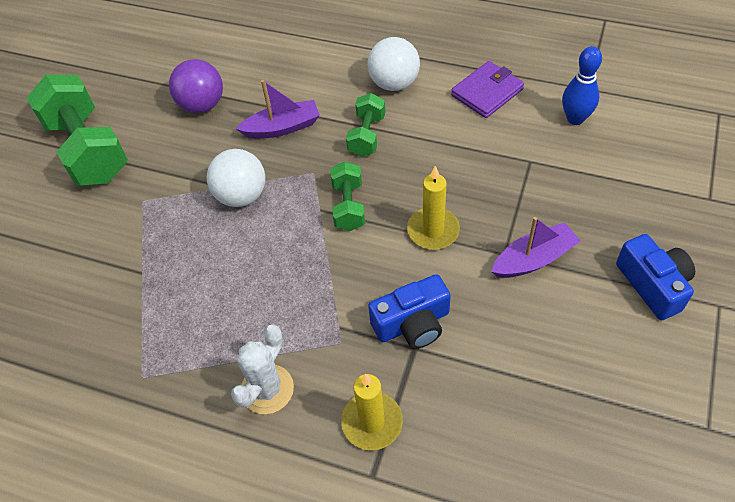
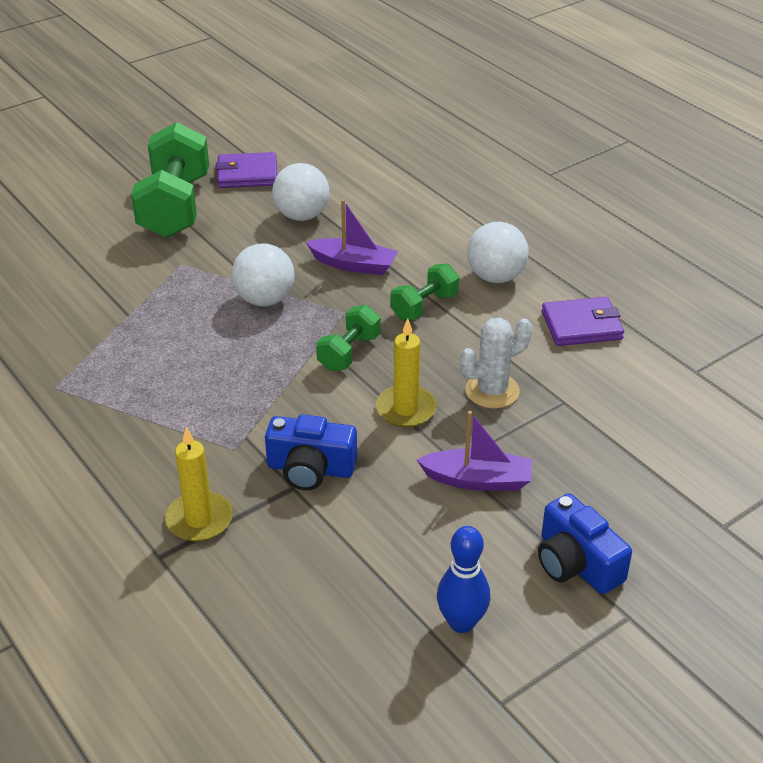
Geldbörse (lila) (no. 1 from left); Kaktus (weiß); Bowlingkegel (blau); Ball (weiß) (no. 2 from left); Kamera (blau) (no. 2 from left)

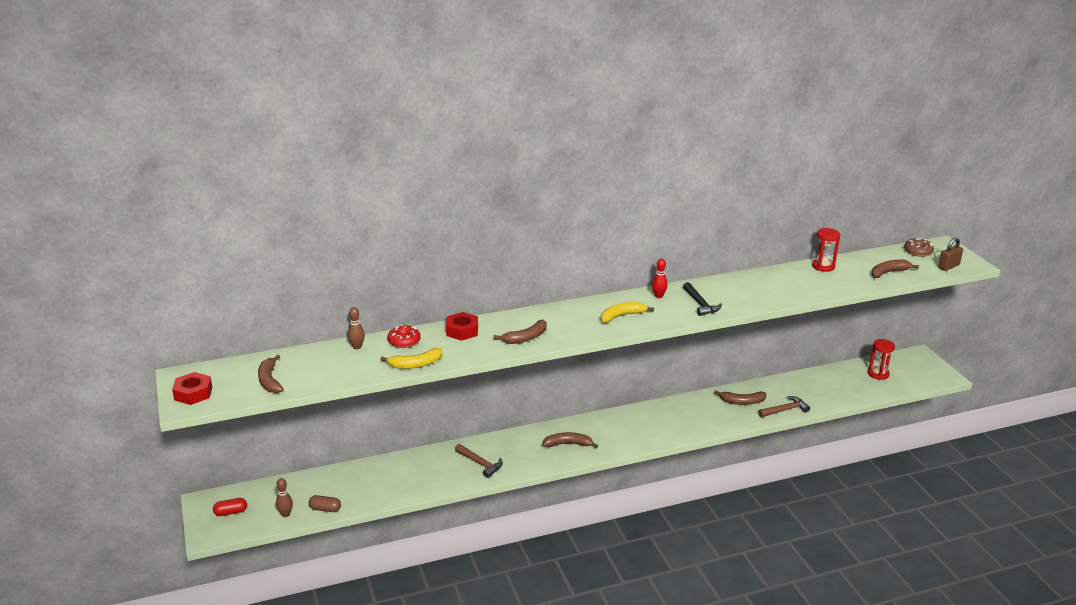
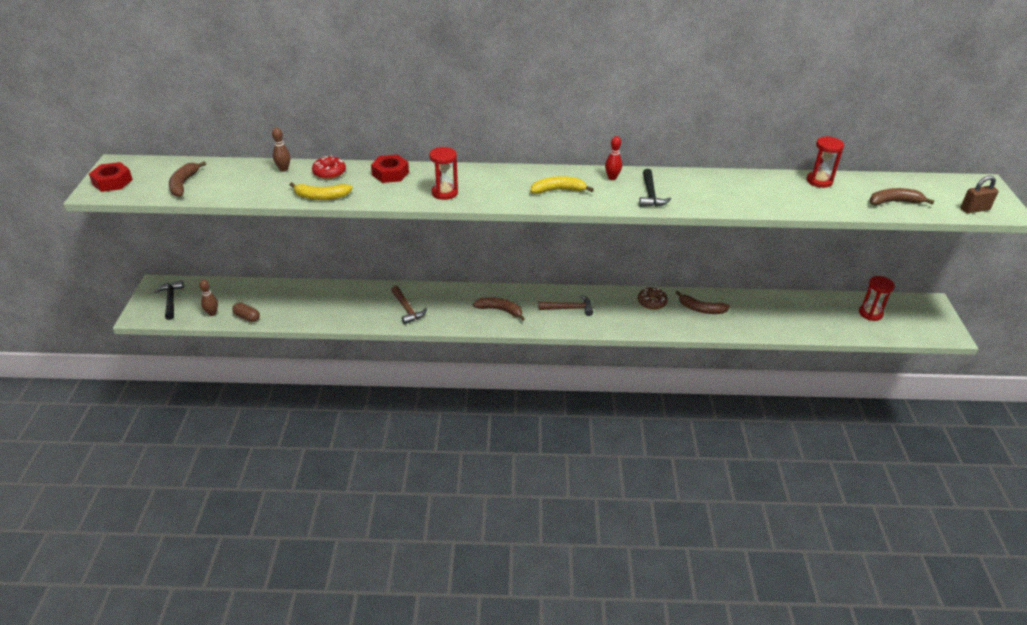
Hammer (braun) (no. 2 from left); Donut (braun); Hammer (schwarz) (no. 1 from left); Sanduhr (rot) (no. 1 from left)

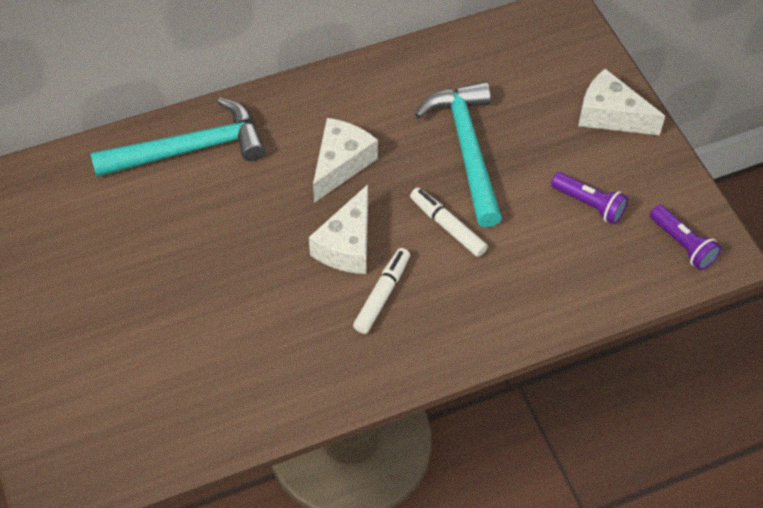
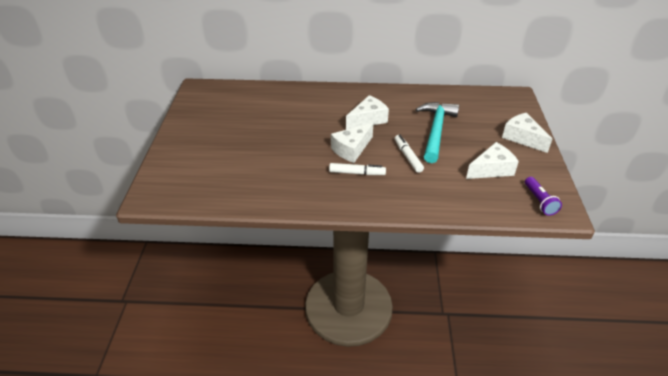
Hammer (türkis) (no. 1 from left in the first image); Käse (weiß) (no. 3 from left); Filzstift (weiß) (no. 1 from left)

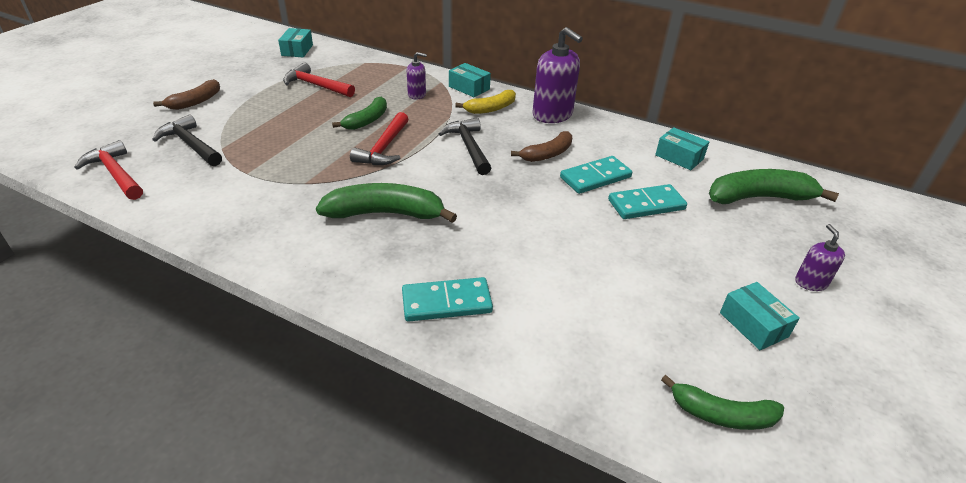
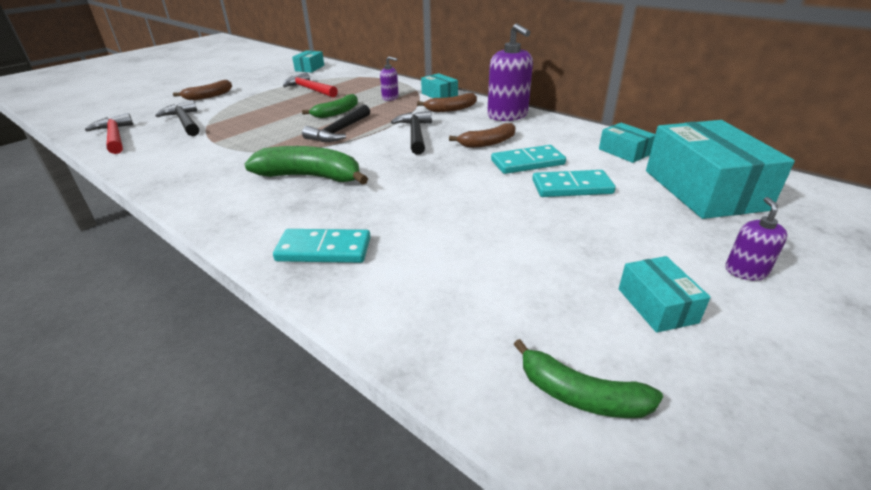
Schachtel (türkis) (no. 5 from left); Hammer (schwarz) (no. 2 from left); Banane (braun) (no. 2 from left)

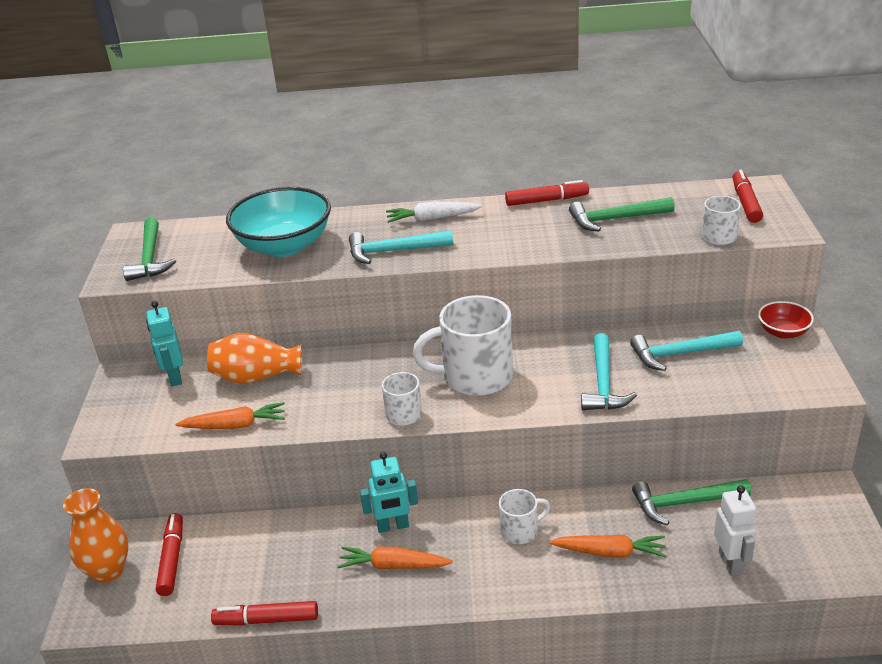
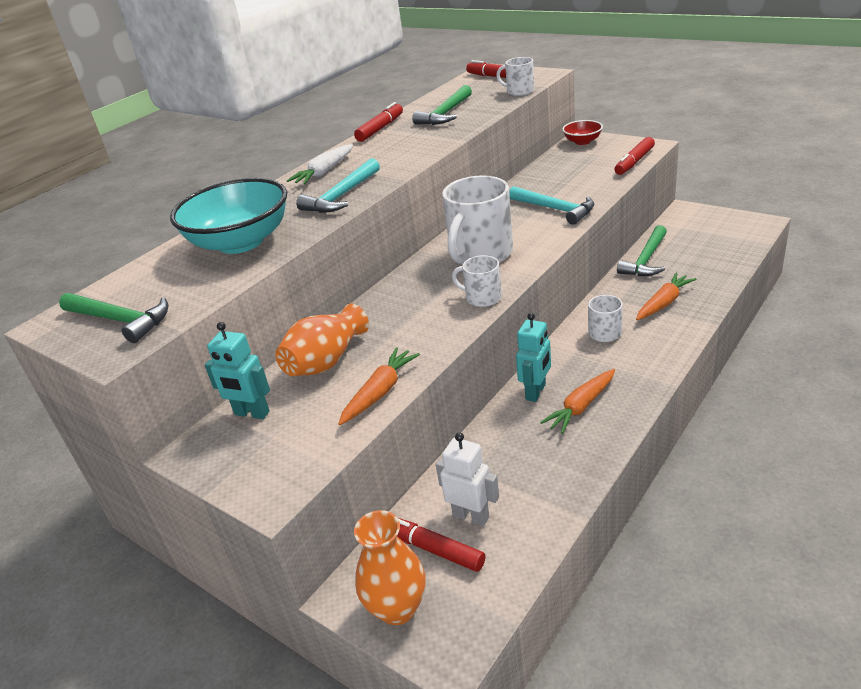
Hammer (türkis) (no. 3 from left in the first image); Filzstift (rot) (no. 4 from left); Roboter (weiß)

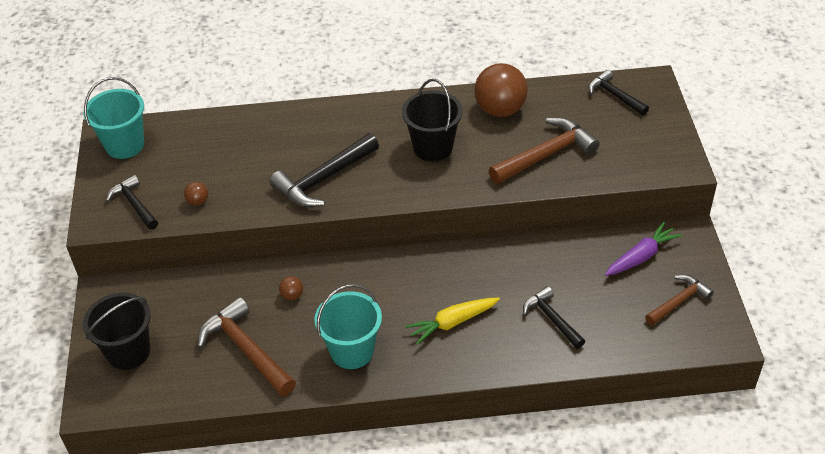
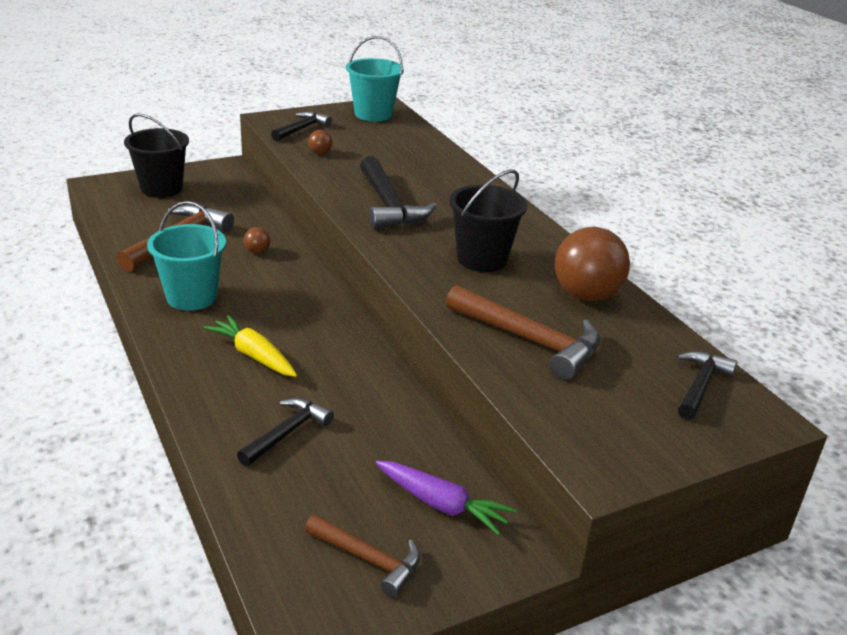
Hammer (schwarz) (no. 3 from left)

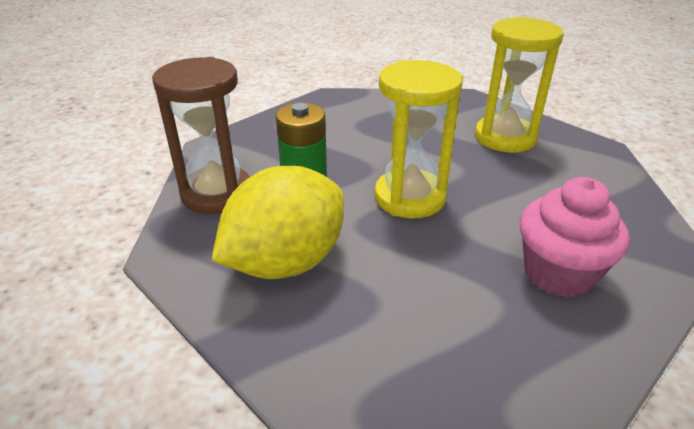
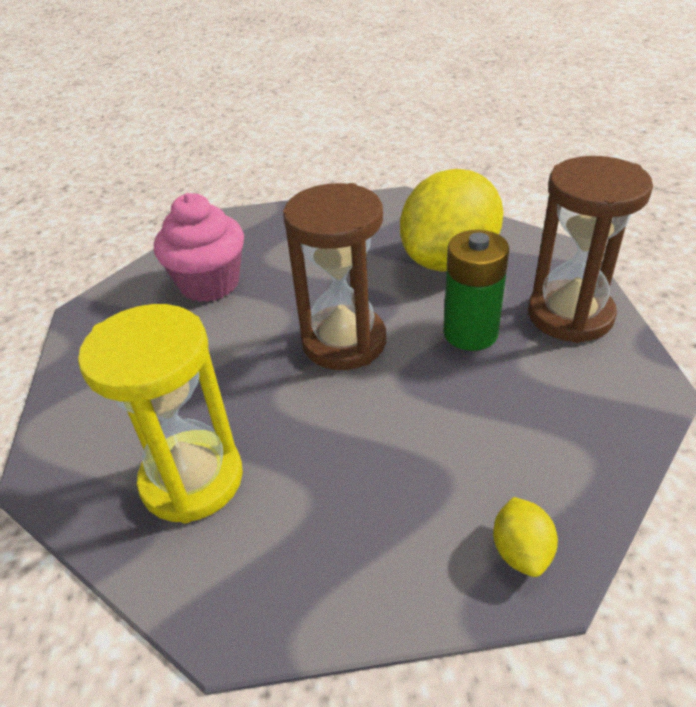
Zitrone (gelb) (no. 2 from left); Sanduhr (braun) (no. 1 from left)

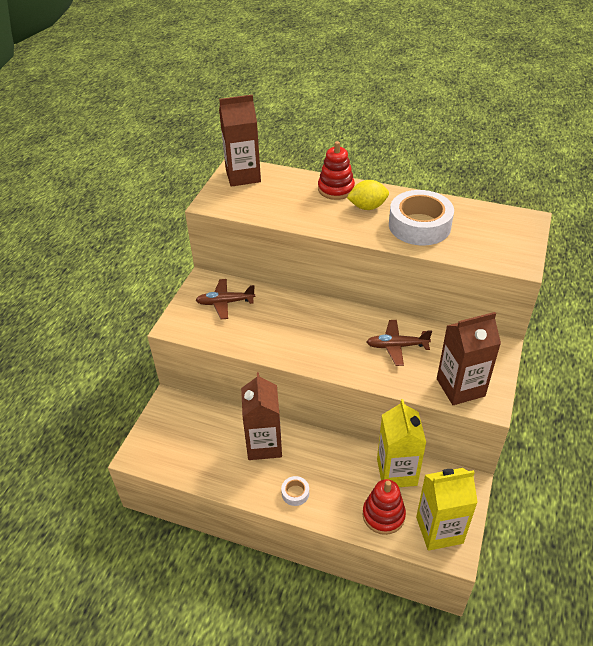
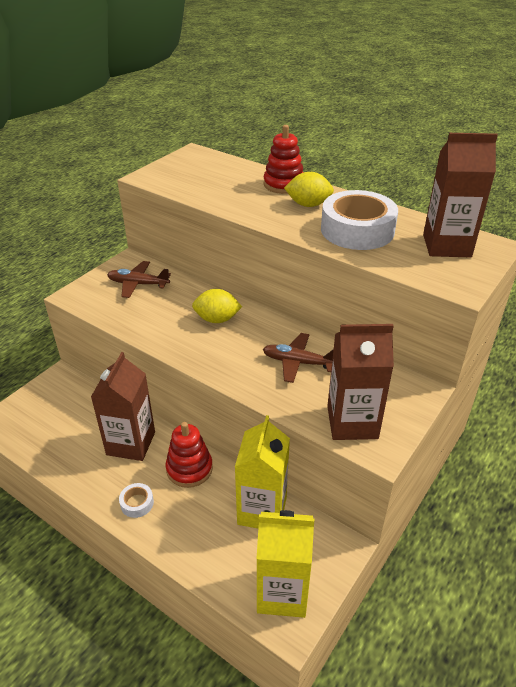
Zitrone (gelb) (no. 1 from left); Getränkekarton (braun) (no. 3 from left); Stapelspielzeug (rot) (no. 1 from left)

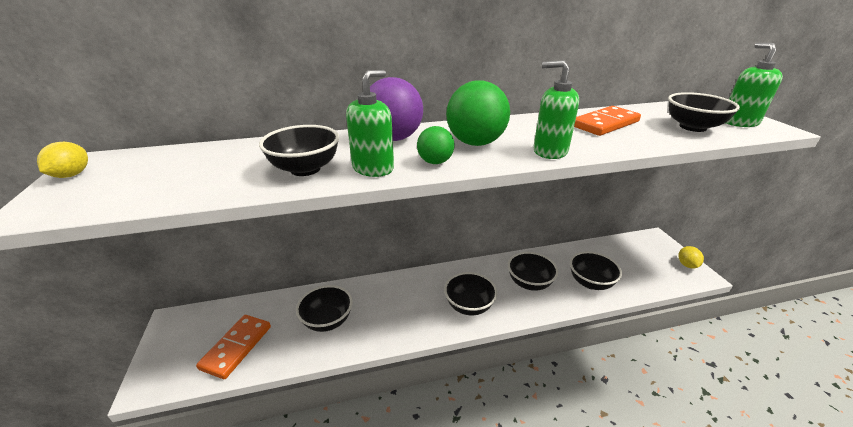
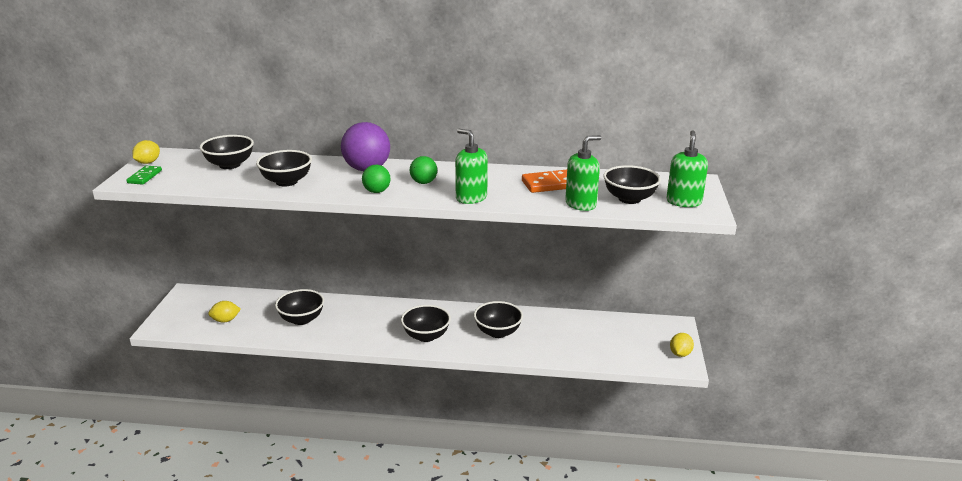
Dominostein (grün); Seifenspender (grün) (no. 2 from left); Schüssel (schwarz) (no. 1 from left); Zitrone (gelb) (no. 2 from left); Ball (grün) (no. 2 from left)

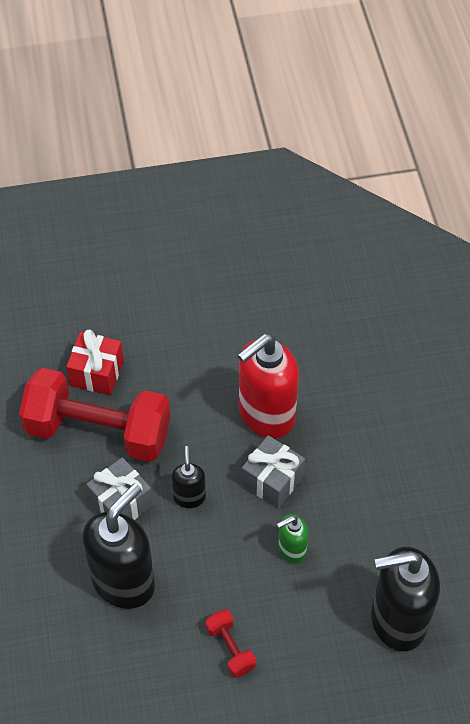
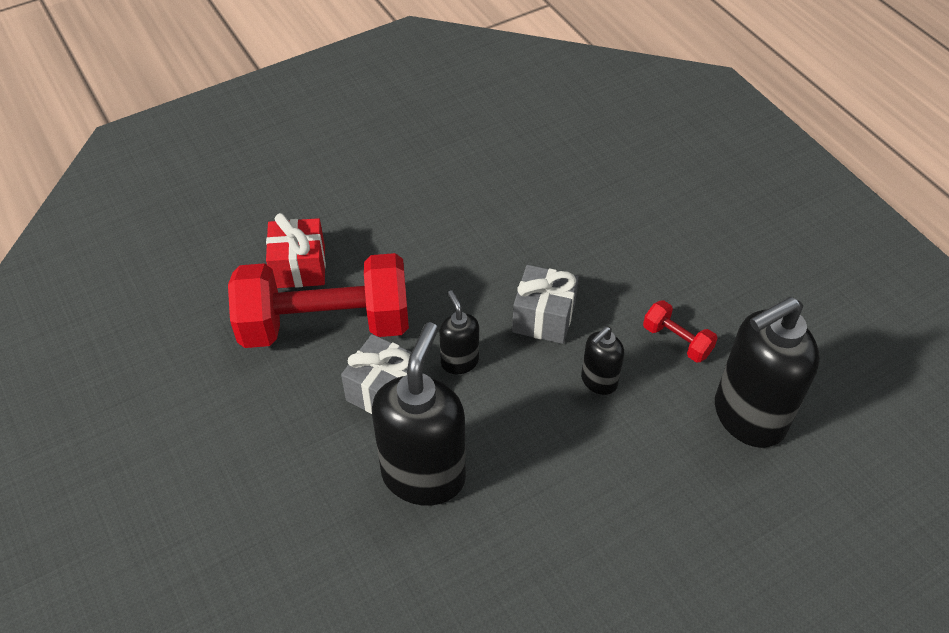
Seifenspender (rot); Hantel (rot) (no. 2 from left); Seifenspender (schwarz) (no. 3 from left)

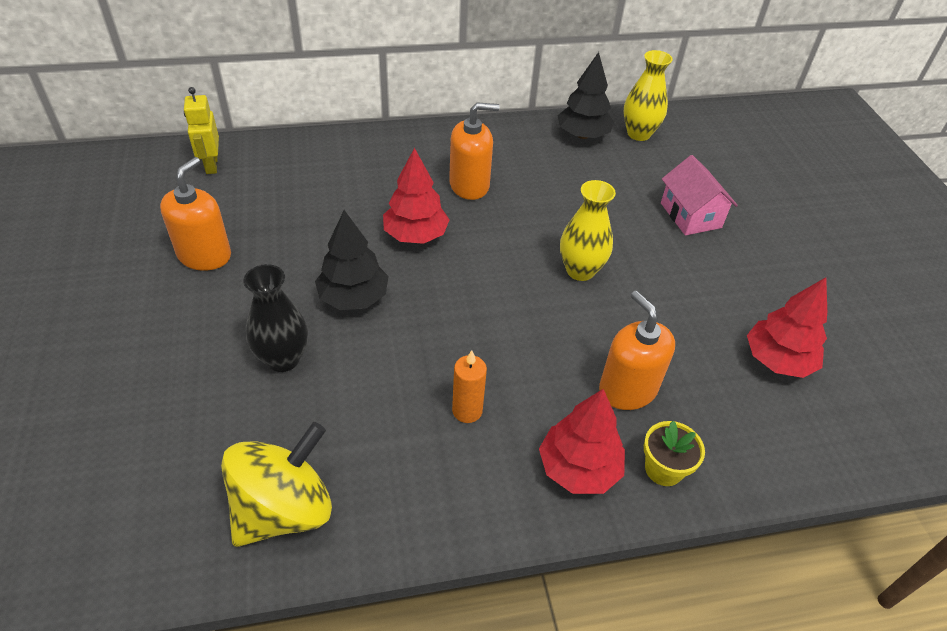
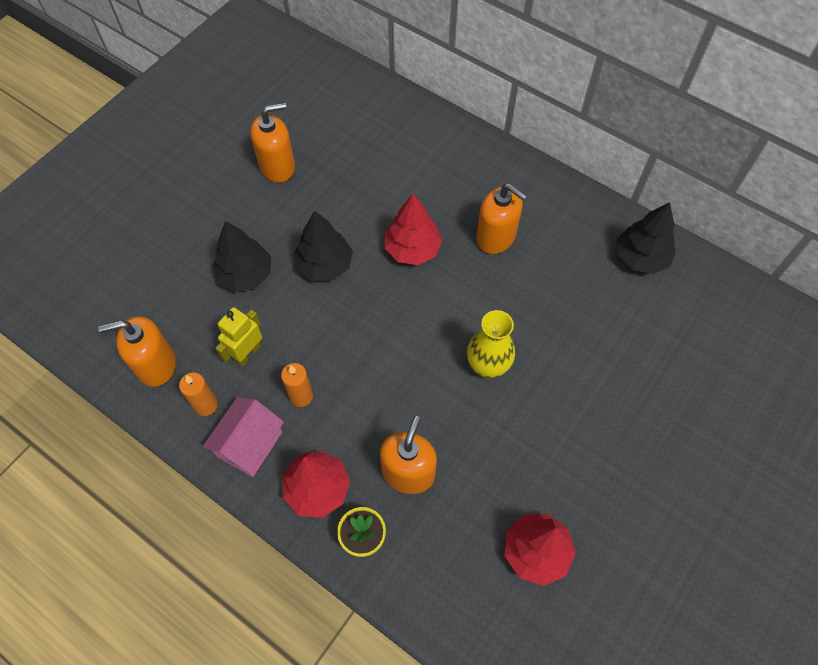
Vase (gelb) (no. 2 from left in the first image); Kerze (orange) (no. 1 from left); Roboter (gelb); Haus (rosa); Seifenspender (orange) (no. 1 from left); Baum (schwarz) (no. 1 from left)

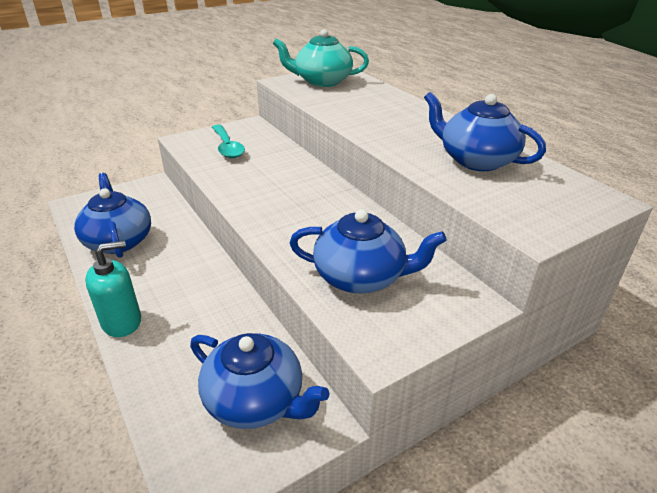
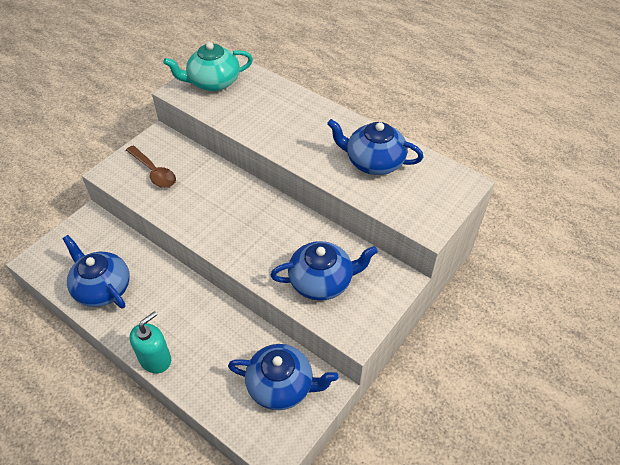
Löffel (braun)

